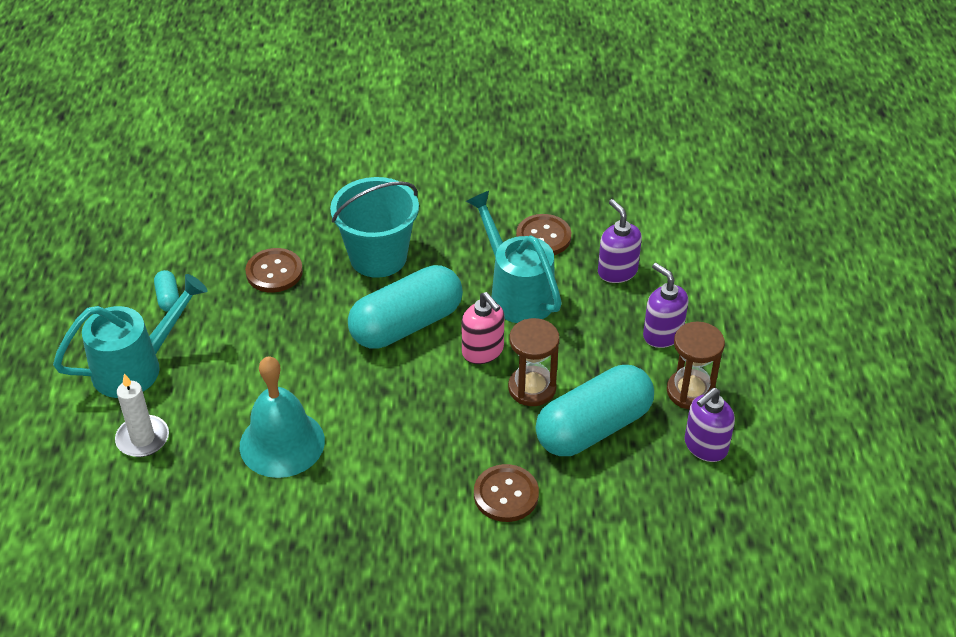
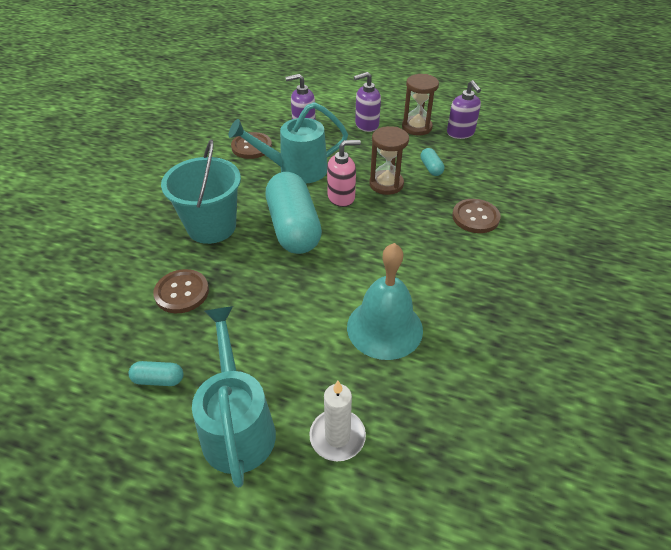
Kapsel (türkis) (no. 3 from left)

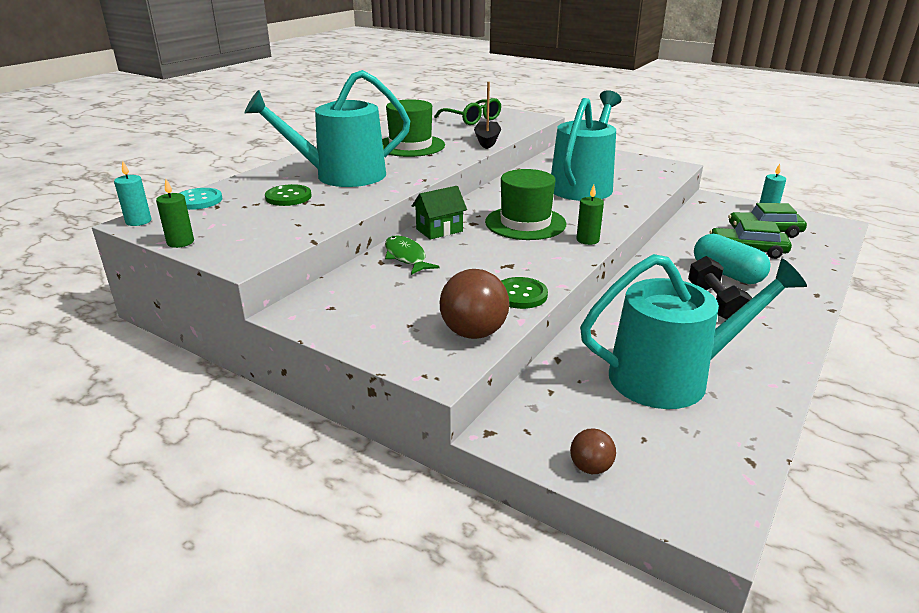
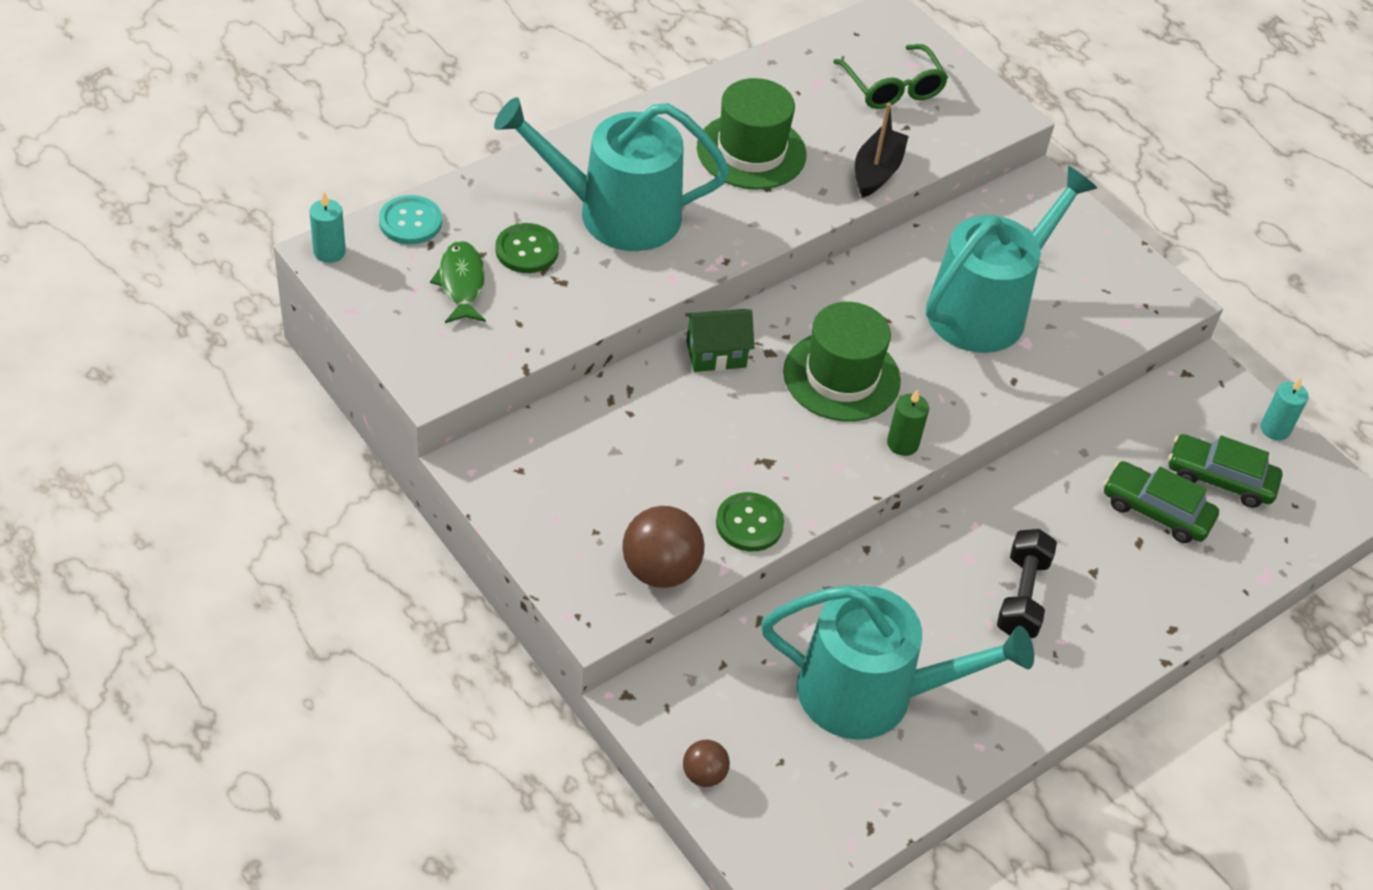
Kerze (grün) (no. 1 from left in the first image); Kapsel (türkis); Fisch (grün)

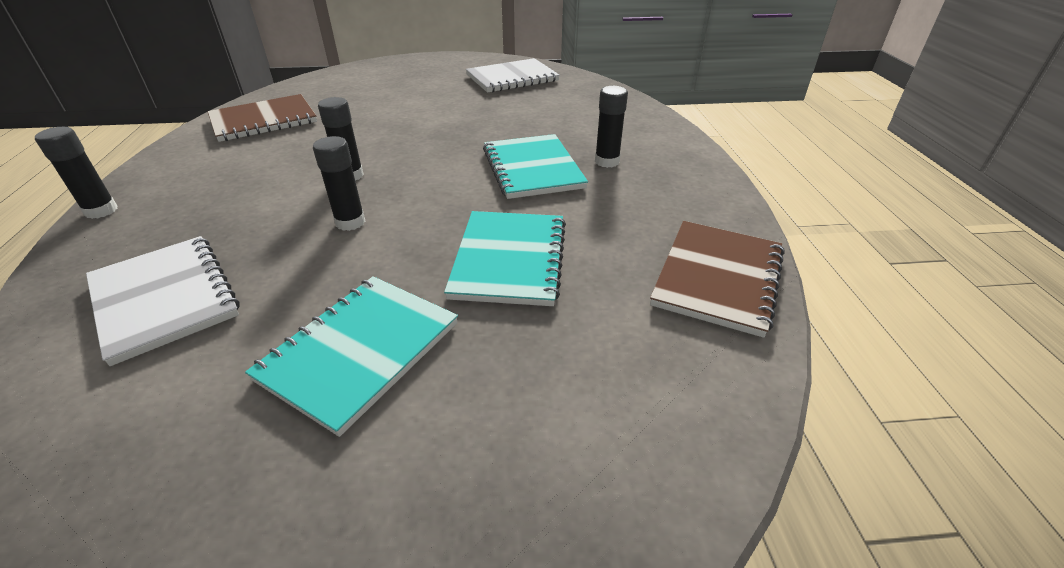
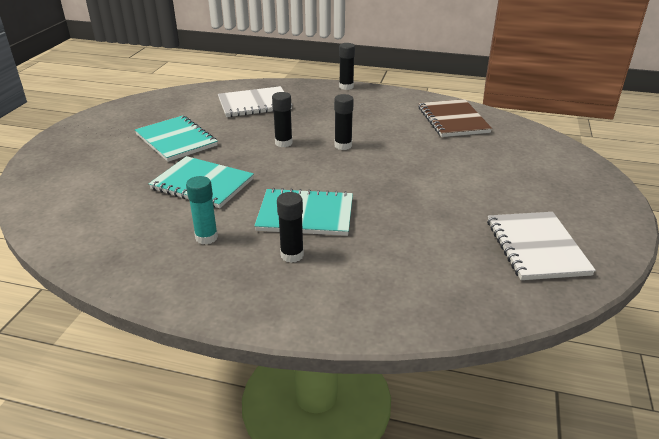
Notizbuch (braun) (no. 2 from left in the first image); Klebestift (türkis)

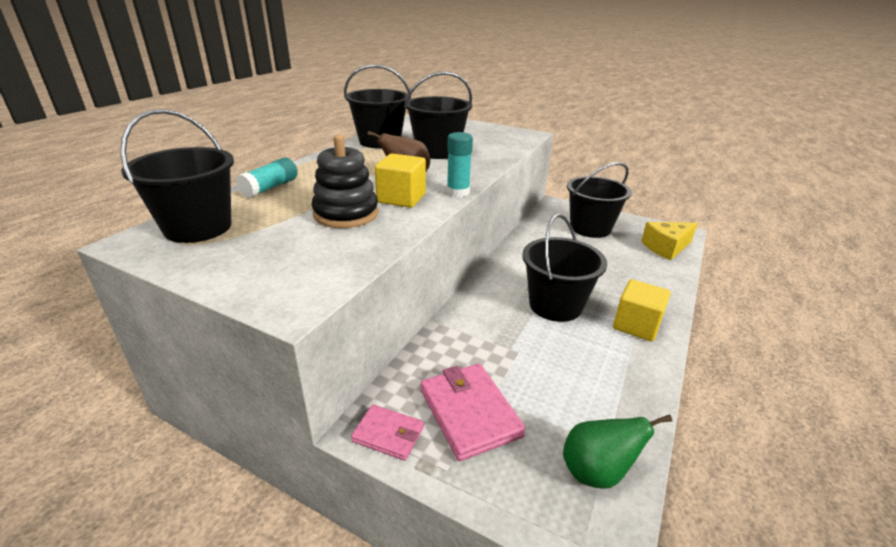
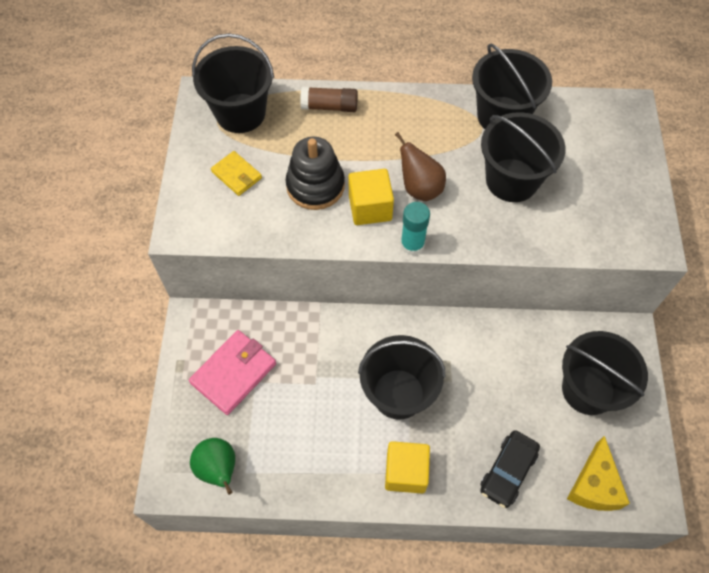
Geldbörse (rosa) (no. 1 from left in the first image); Geldbörse (gelb); Auto (schwarz); Klebestift (braun); Käse (gelb)

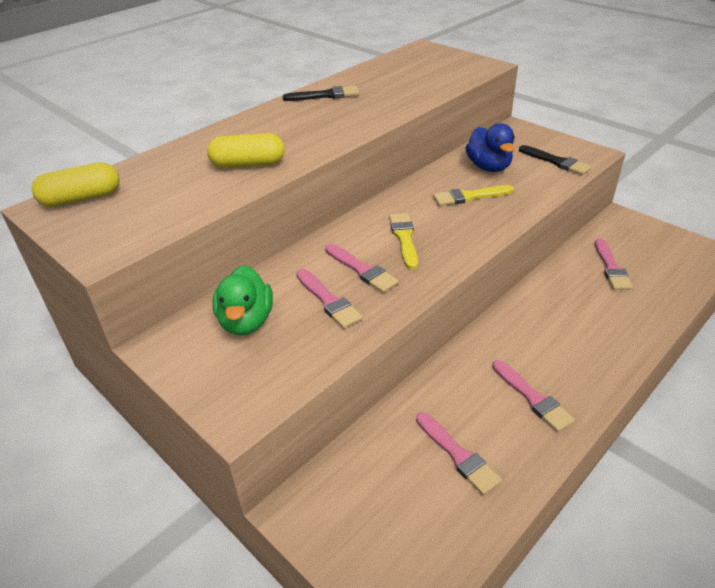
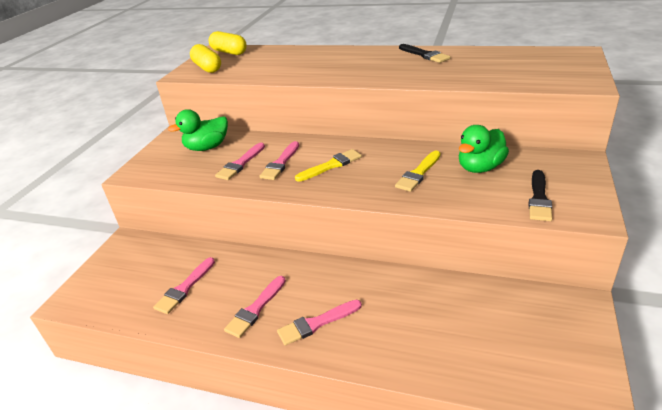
Kapsel (gelb) (no. 1 from left); Pinsel (rosa) (no. 5 from left); Ente (grün) (no. 2 from left); Pinsel (gelb) (no. 2 from left)

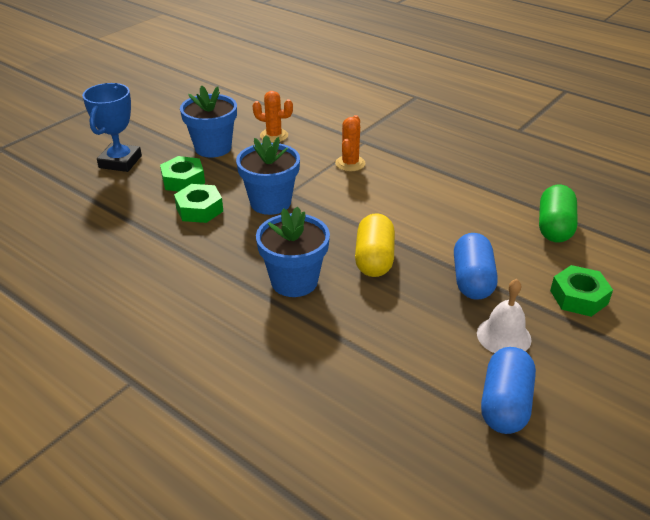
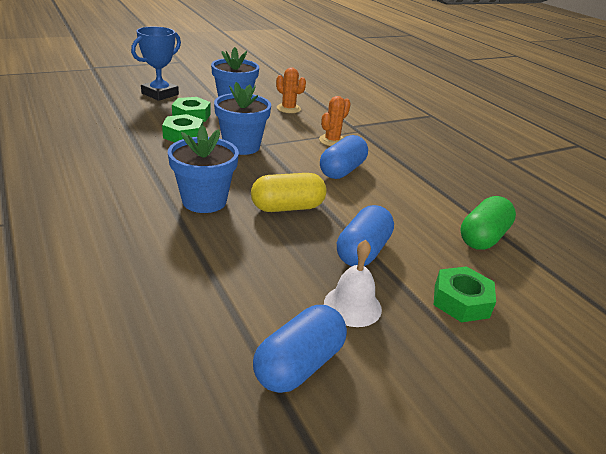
Kapsel (blau) (no. 2 from left); Kapsel (gelb)

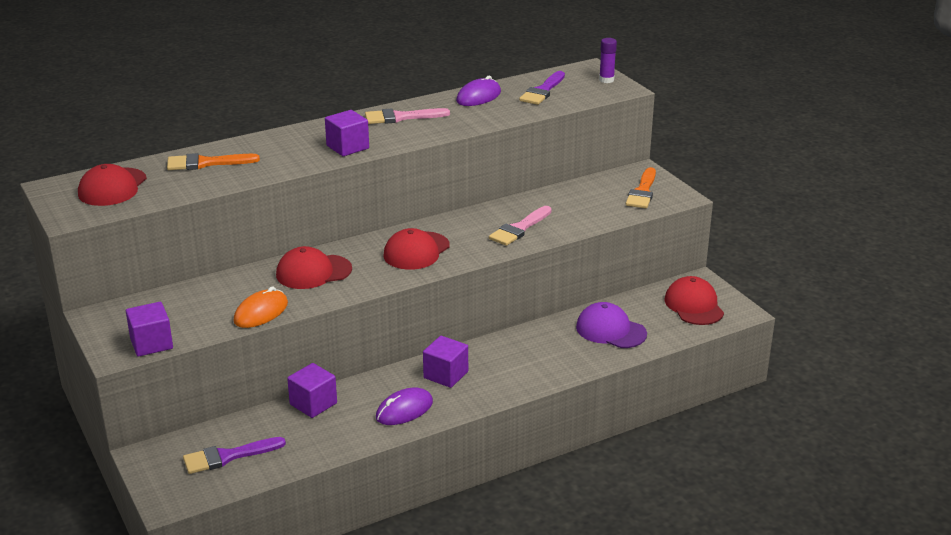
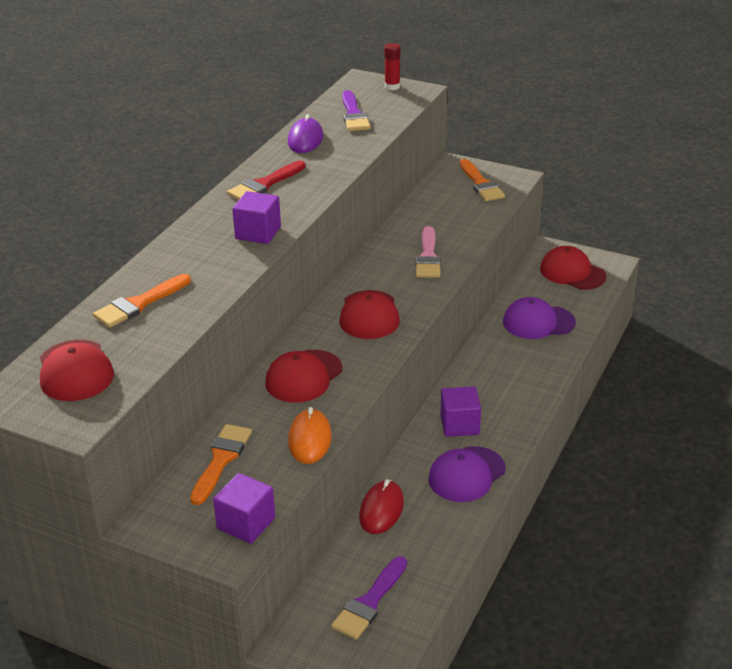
Pinsel (orange) (no. 2 from left); Computermaus (rot); Kappe (lila) (no. 1 from left); Pinsel (rot); Klebestift (rot)

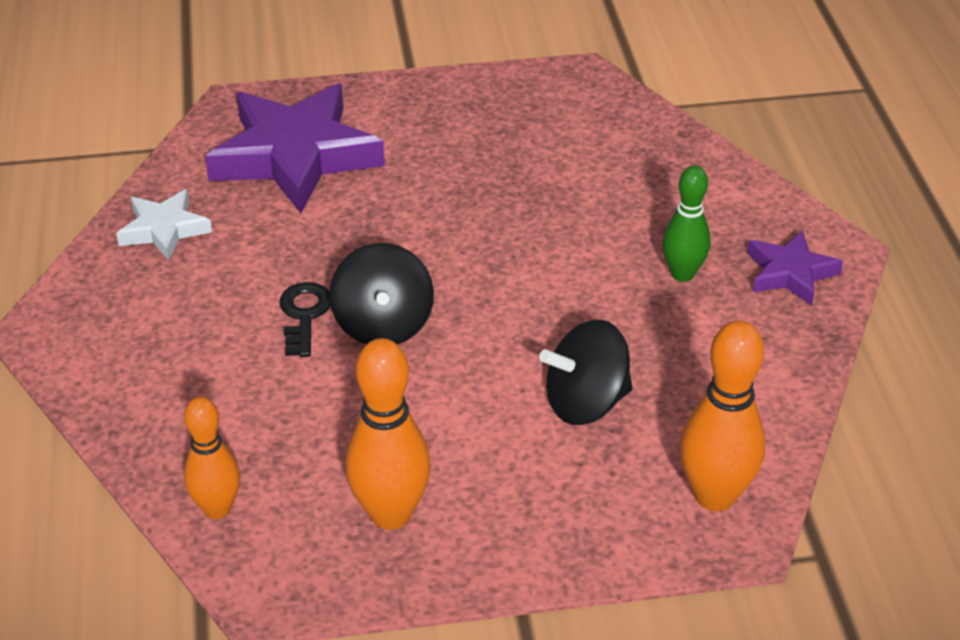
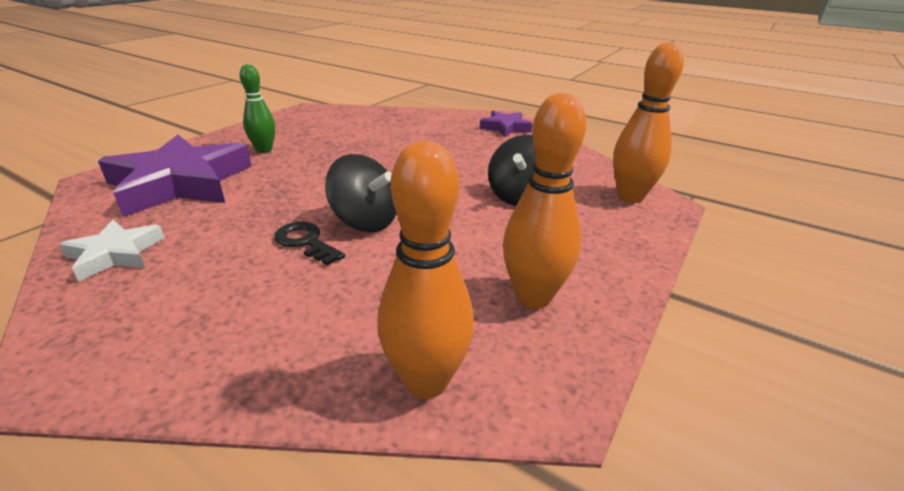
Bowlingkegel (grün); Bowlingkegel (orange) (no. 1 from left)

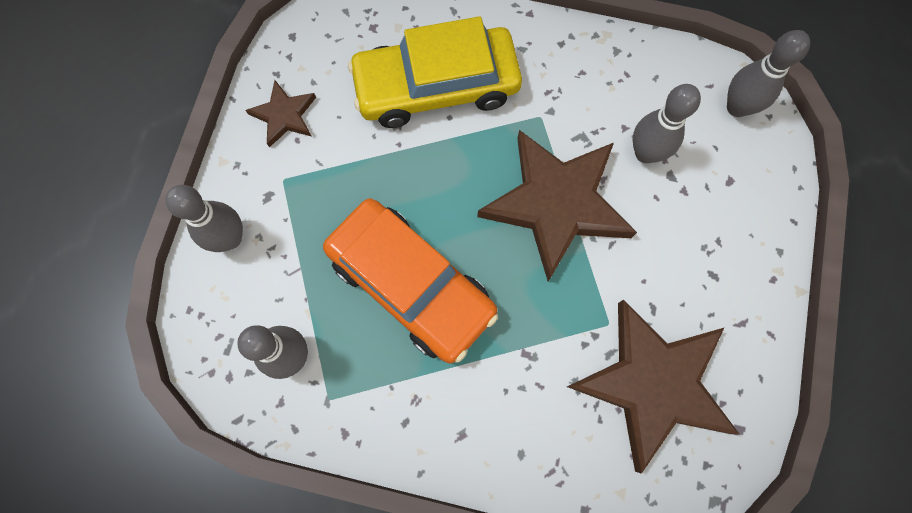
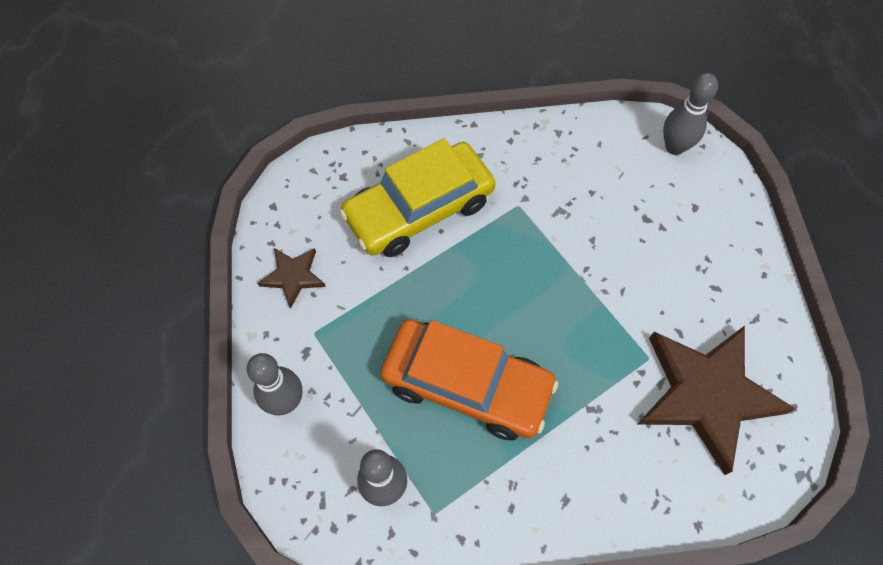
Stern (braun) (no. 2 from left in the first image); Bowlingkegel (grau) (no. 3 from left in the first image)

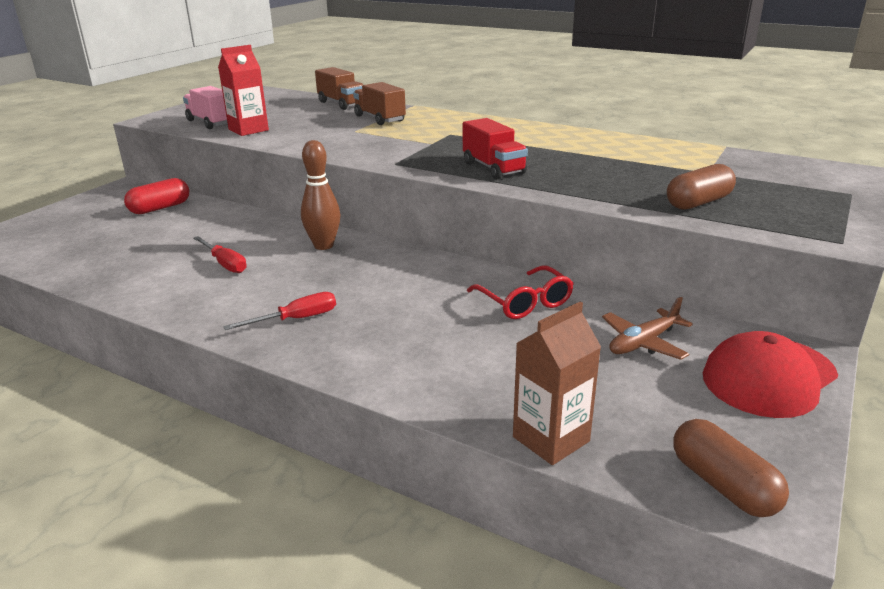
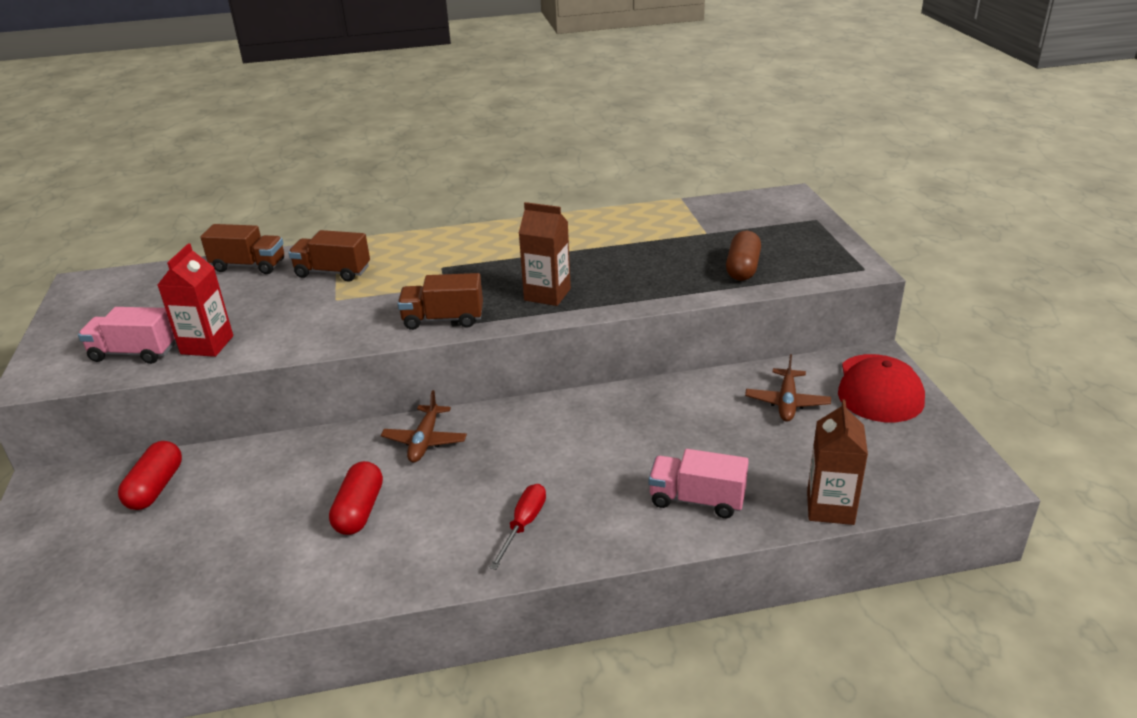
Brille (rot); Kapsel (braun) (no. 2 from left in the first image); Lastwagen (braun) (no. 3 from left); Lastwagen (rosa) (no. 2 from left); Kapsel (rot) (no. 2 from left); Flugzeug (braun) (no. 1 from left); Getränkekarton (braun) (no. 1 from left)

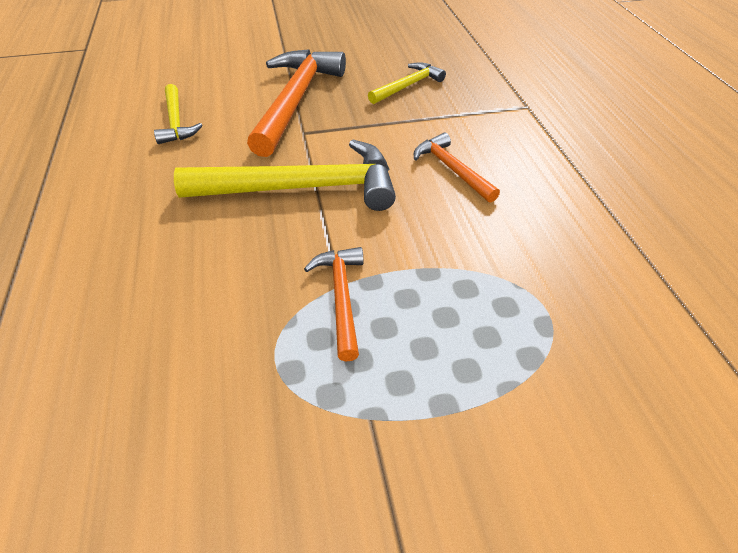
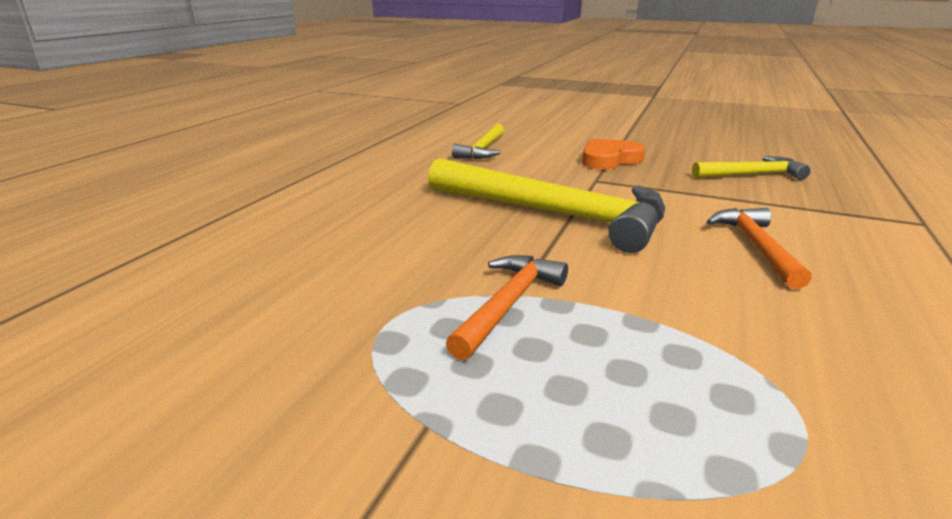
Herz (orange)

